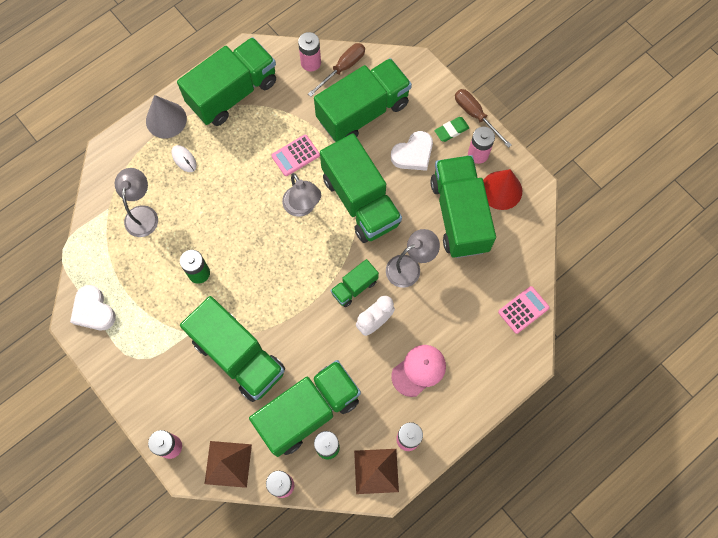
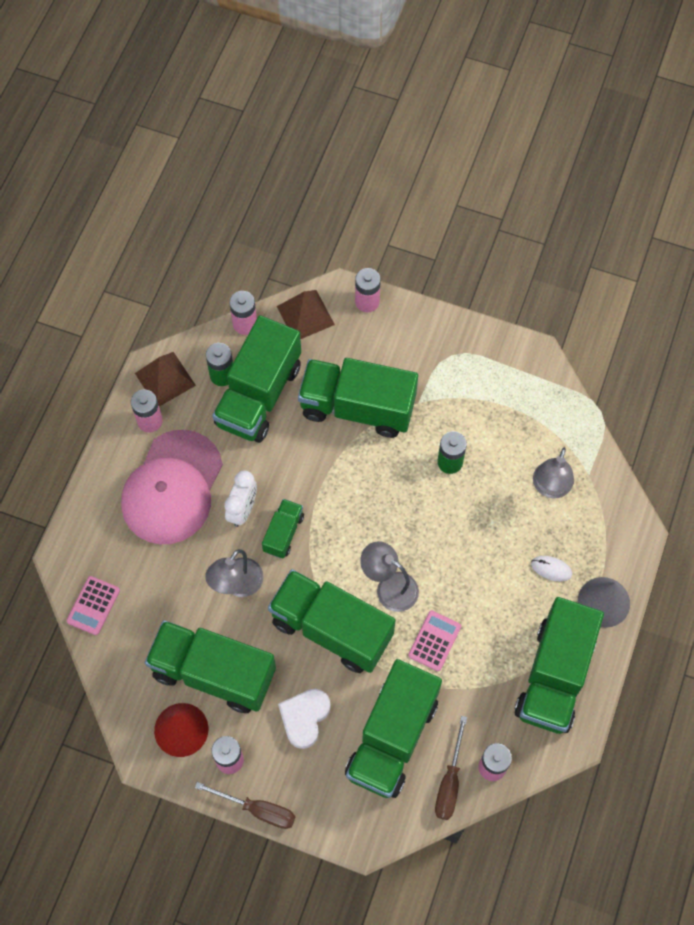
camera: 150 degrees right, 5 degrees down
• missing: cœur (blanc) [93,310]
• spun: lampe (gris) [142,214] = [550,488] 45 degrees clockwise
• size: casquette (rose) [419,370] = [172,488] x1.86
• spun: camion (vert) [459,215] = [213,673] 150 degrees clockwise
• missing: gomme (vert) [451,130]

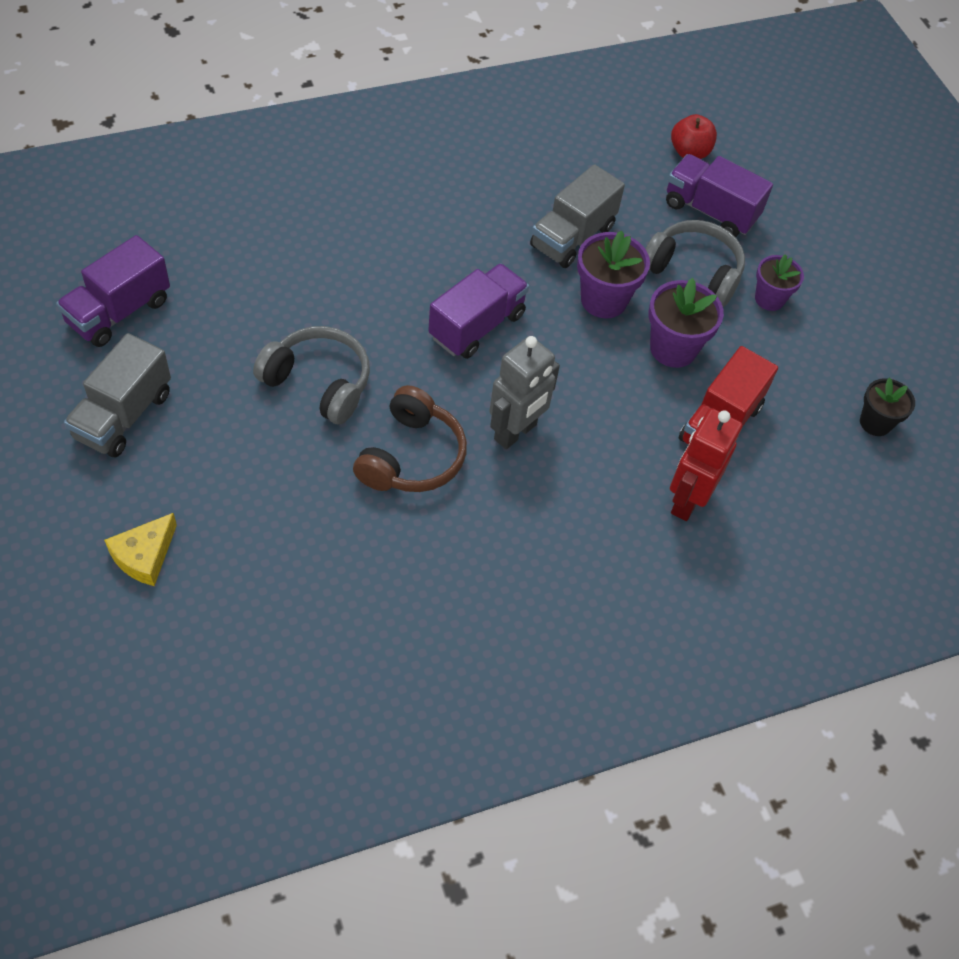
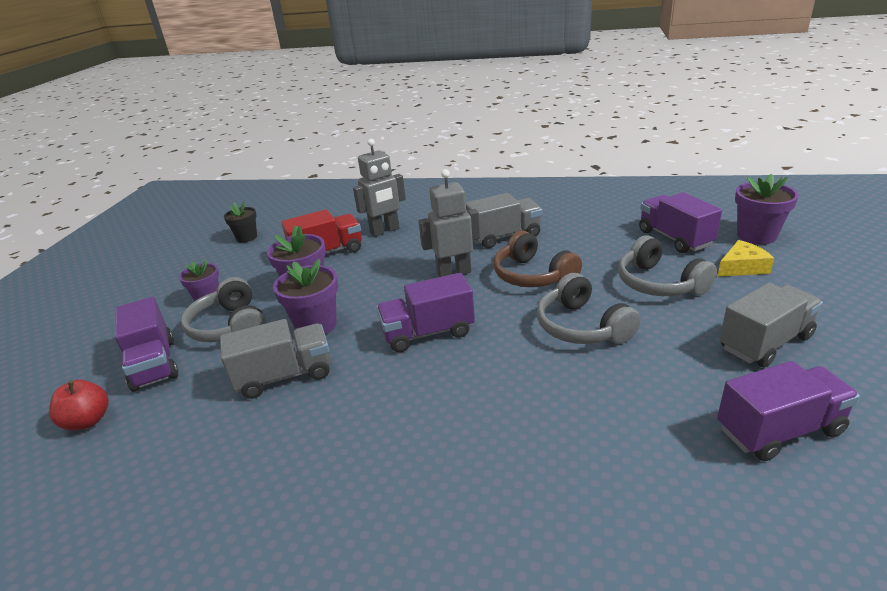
camera: 140 degrees left, 25 degrees down
• spun: casque audio (marron) [411,456] = [532,275] 90 degrees counterclockwise
• colour: robot (rouge) [687,500] to robot (gris) [385,231]
• appeared: camion (gris) [504,236]
• appeared: casque audio (gris) [659,283]
• appeared: camion (violet) [674,238]
• appeared: pot de fleurs (violet) [756,235]

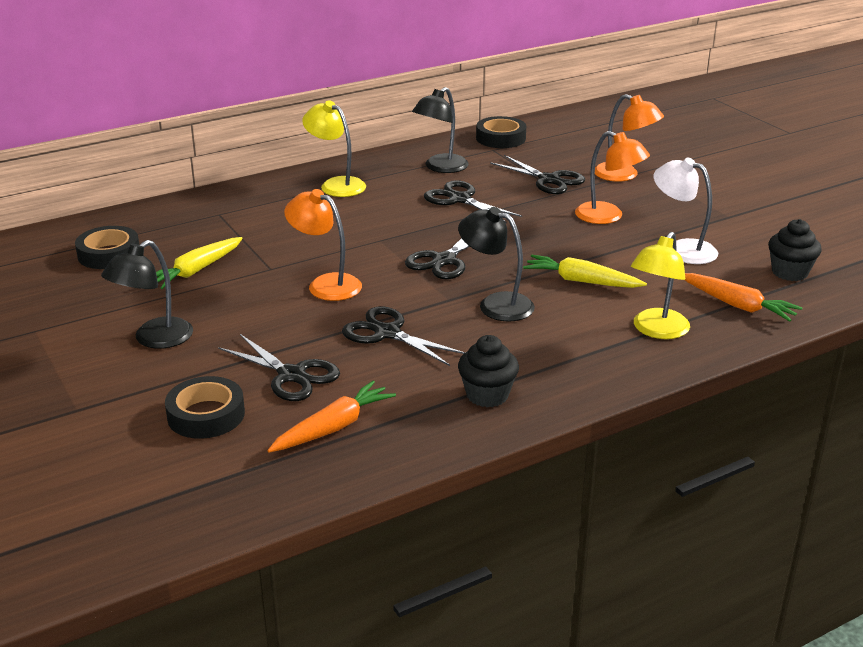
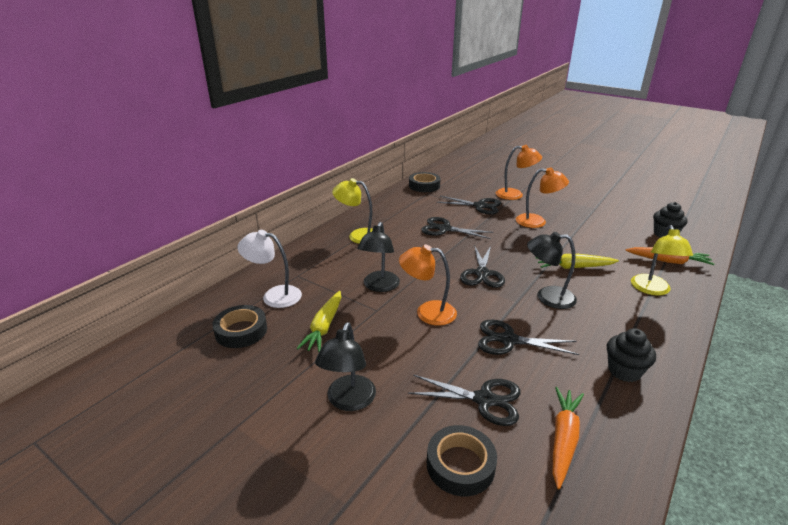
camera: 25 degrees left, 0 degrees up
• relocated: lampe (noir) [440,167] to [379,286]
• relocated: lampe (blanc) [682,249] to [274,295]

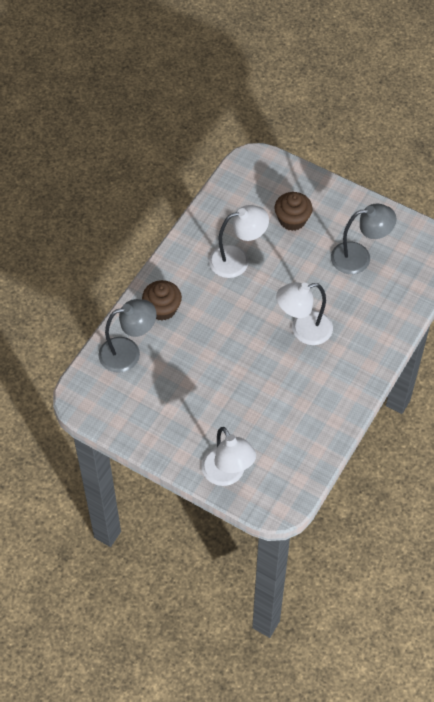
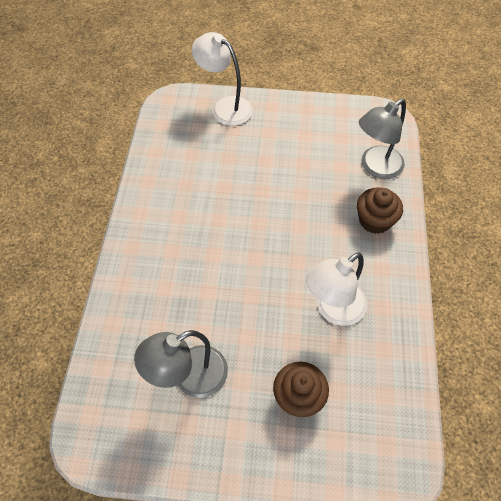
camera: 155 degrees right, 0 degrees up
• missing: lampe (blanc) [303,330]

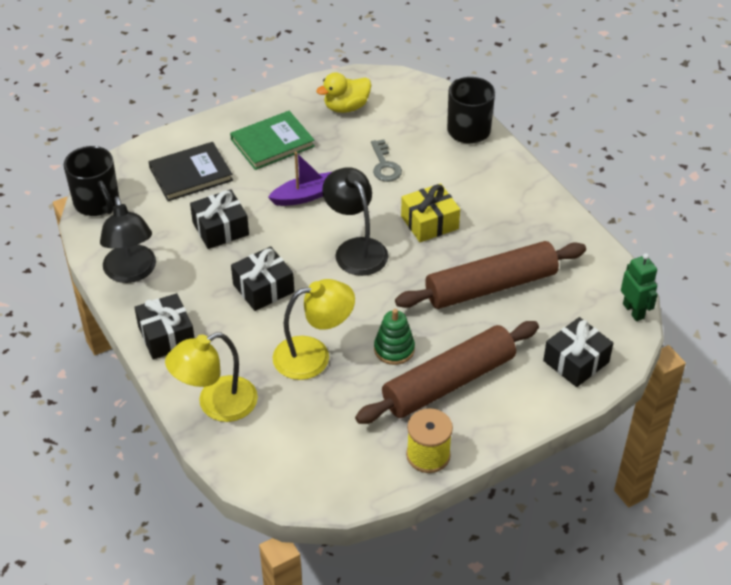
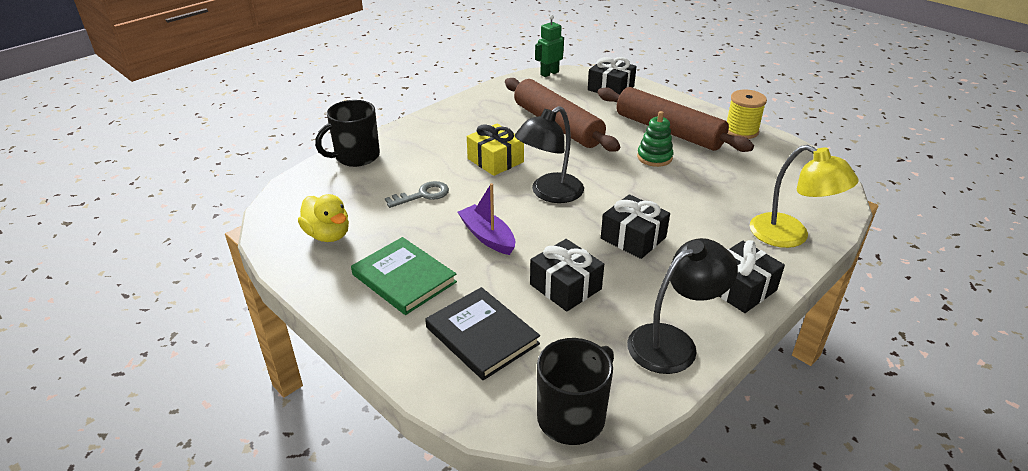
camera: 105 degrees left, 10 degrees down
• missing: lampe (jaune) [313,355]

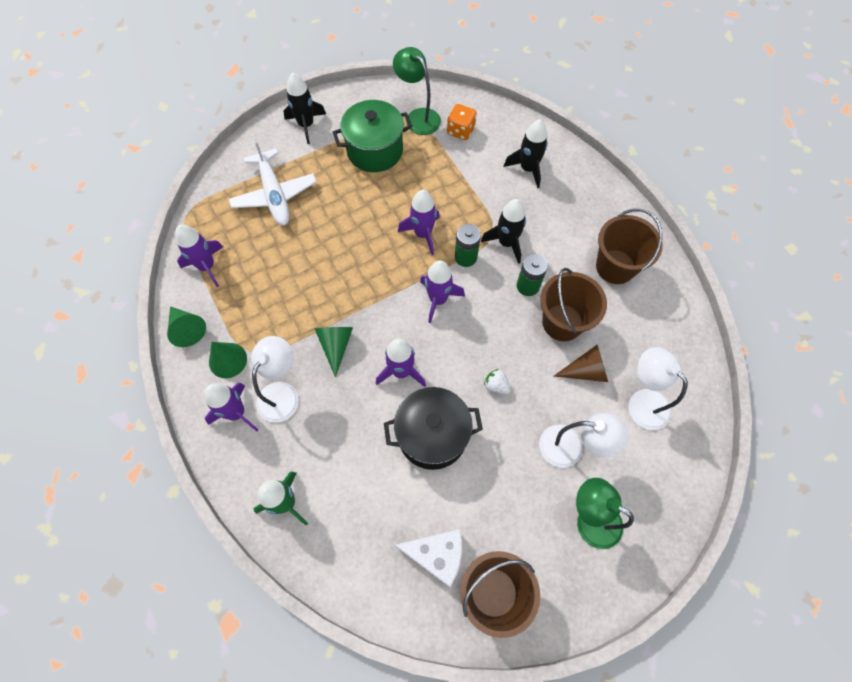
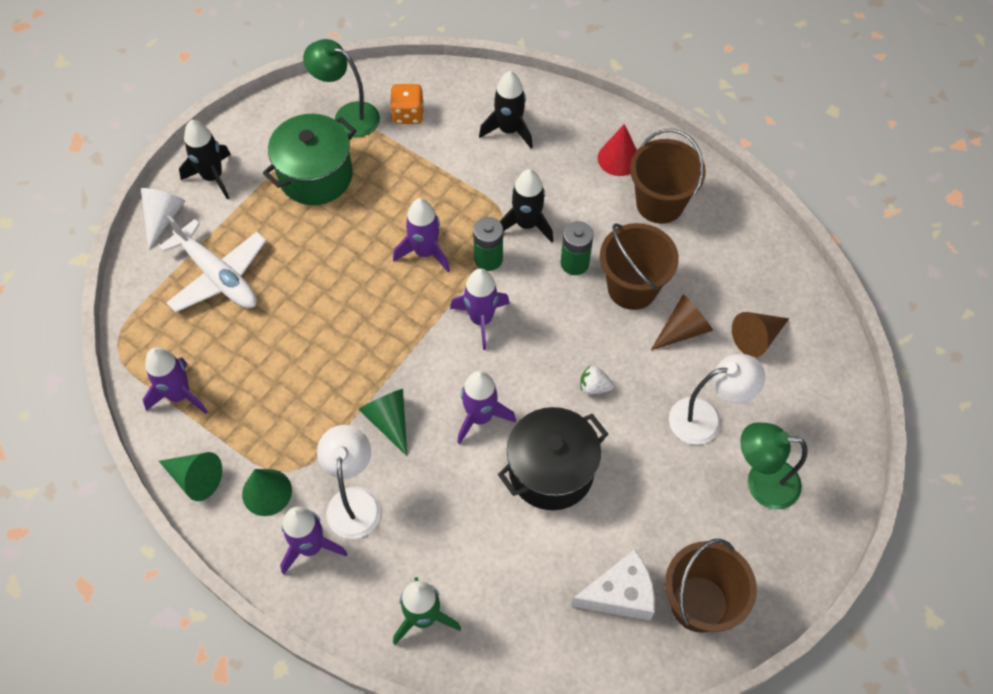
camera: 25 degrees left, 5 degrees down
• exchanged: lampe (blanc) [642,402] to cône (marron) [756,337]
• appeared: cône (blanc) [163,217]
• appeared: cône (rouge) [618,158]

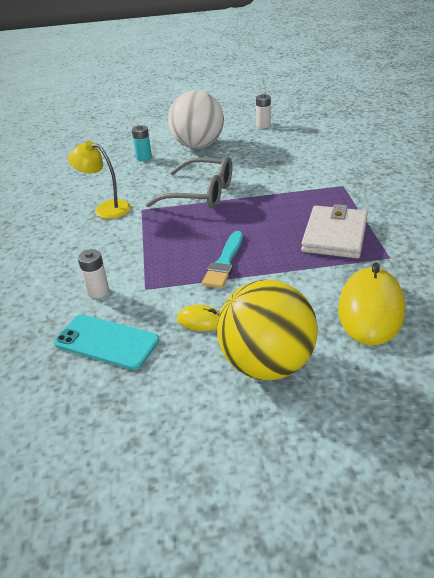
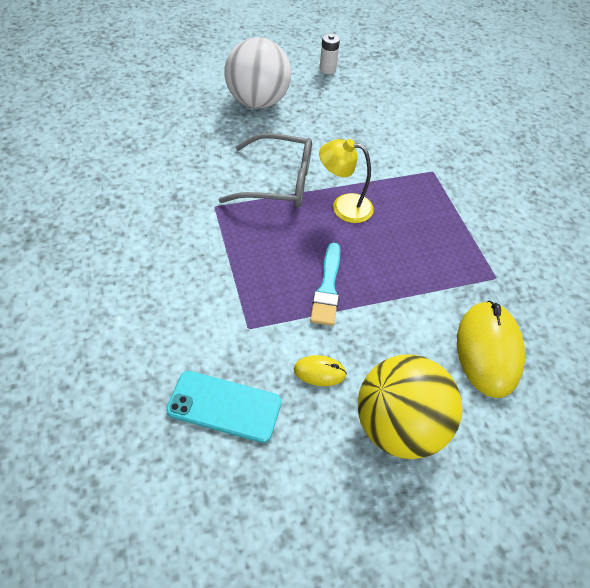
camera: 15 degrees left, 15 degrees up
• relocated: lampe (jaune) [106,208] to [343,206]
• missing: pile (blanc) [98,291]
• missing: pile (turquoise) [144,158]
• missing: portefeuille (blanc) [334,235]

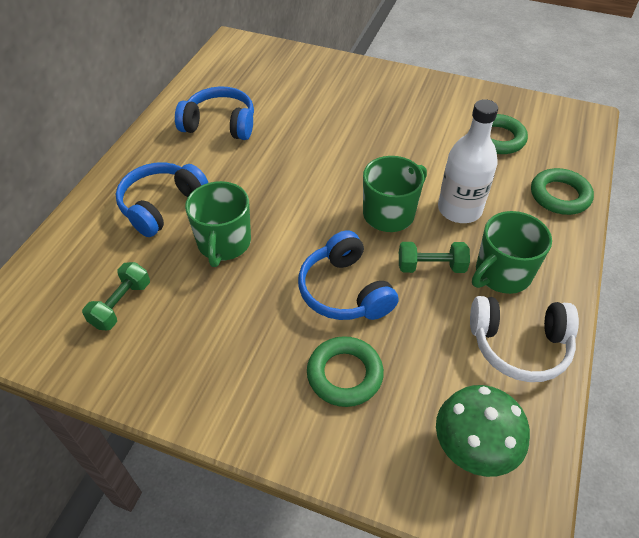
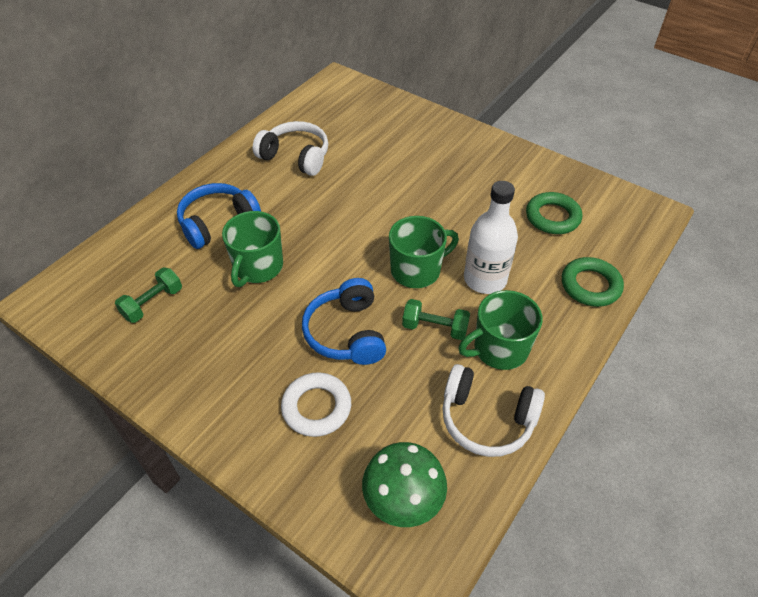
camera: 15 degrees right, 0 degrees up
• colour: casque audio (bleu) [220,124] to casque audio (blanc) [296,157]
• colour: anneau (vert) [344,374] to anneau (blanc) [316,407]

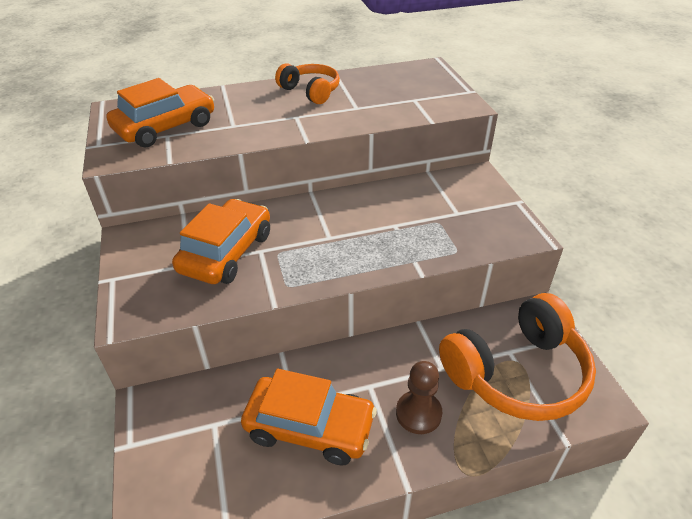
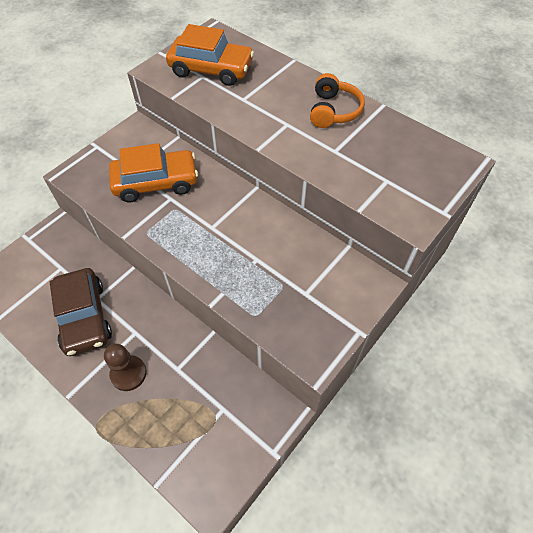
camera: 55 degrees right, 15 degrees up
• colour: voiture (orange) [309,427] to voiture (marron) [84,317]
• missing: casque audio (orange) [517,373]

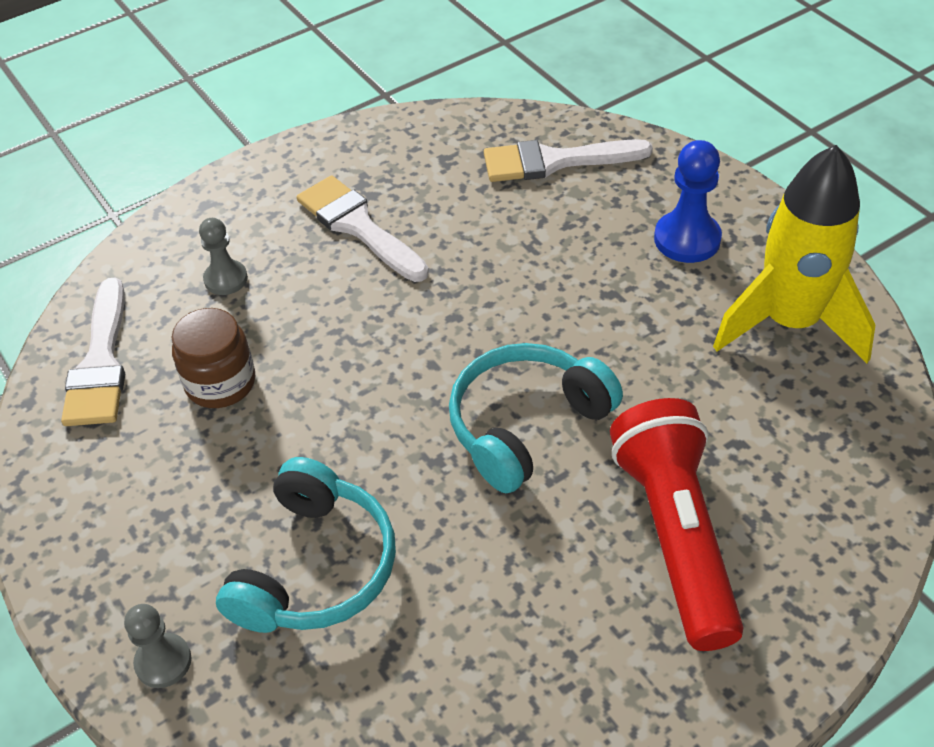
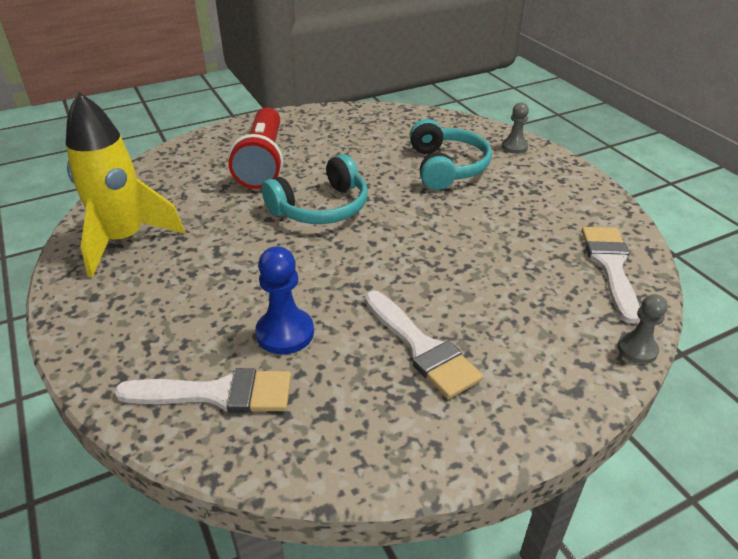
camera: 175 degrees left, 10 degrees down
• missing: bocal (marron) [220,383]
• relocated: pion (gris) [226,279] to [637,349]
• spun: casque audio (turquoise) [314,567] = [446,167] 150 degrees clockwise
• relocated: pion (bleu) [687,239] to [285,333]

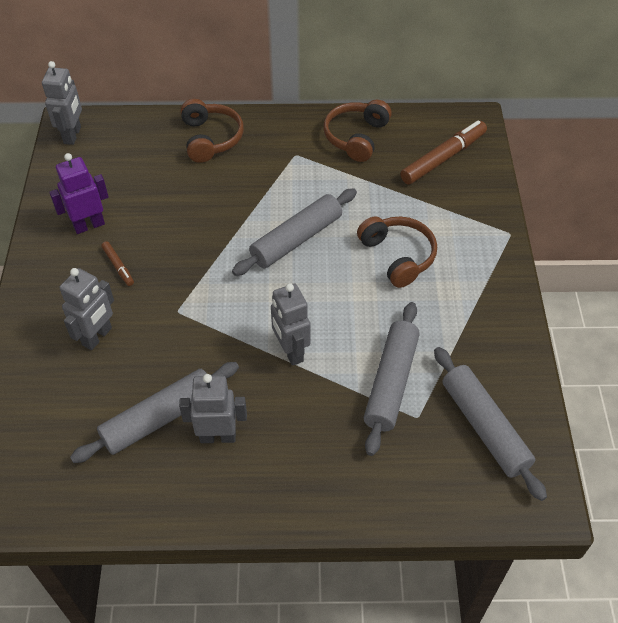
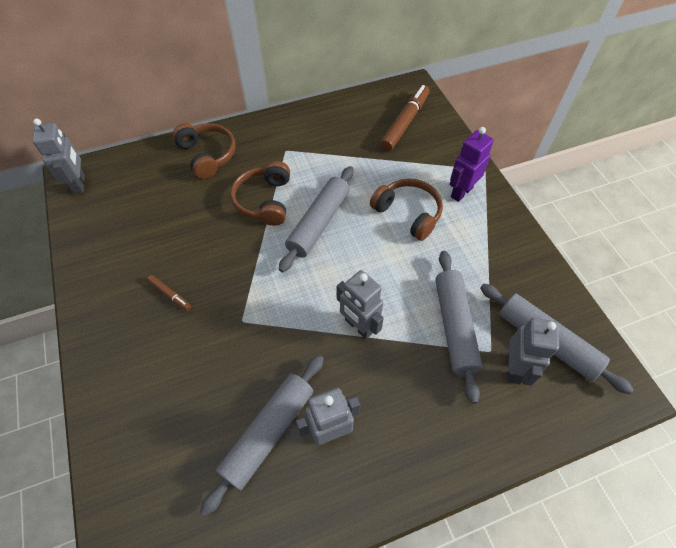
camera: 20 degrees left, 5 degrees up
• relocated: robot (violet) [89,225] to [461,192]
• relocated: robot (gris) [97,337] to [514,368]
• relocated: casque audio (marron) [356,137] to [264,201]

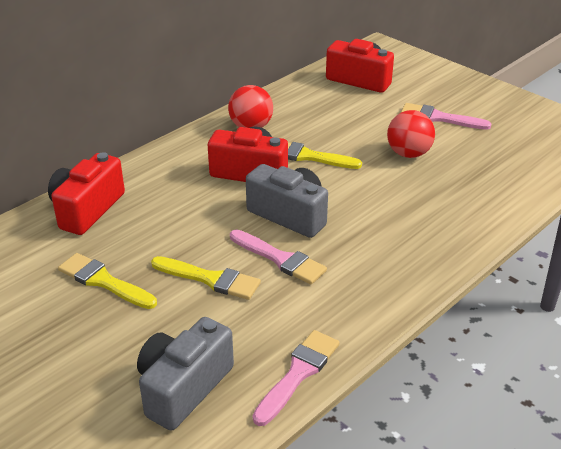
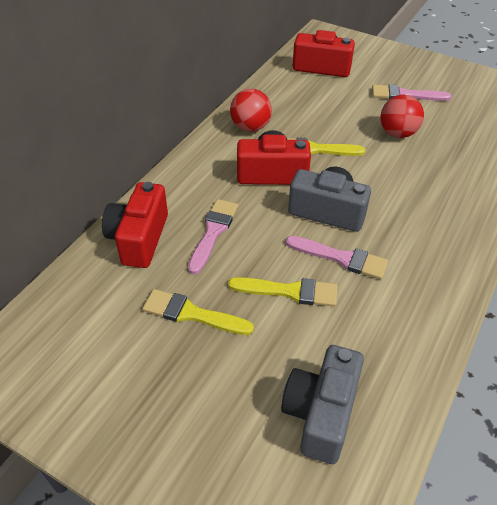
camera: 15 degrees left, 10 degrees up
• relocated: pinceau (rose) [298,373] to [213,232]

